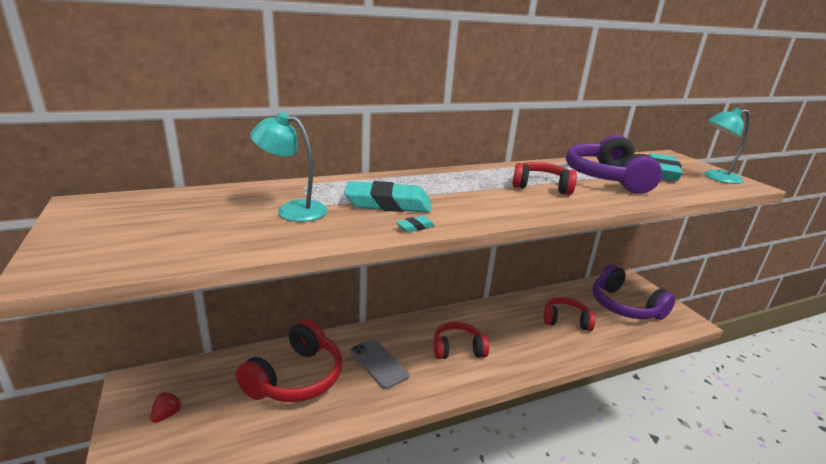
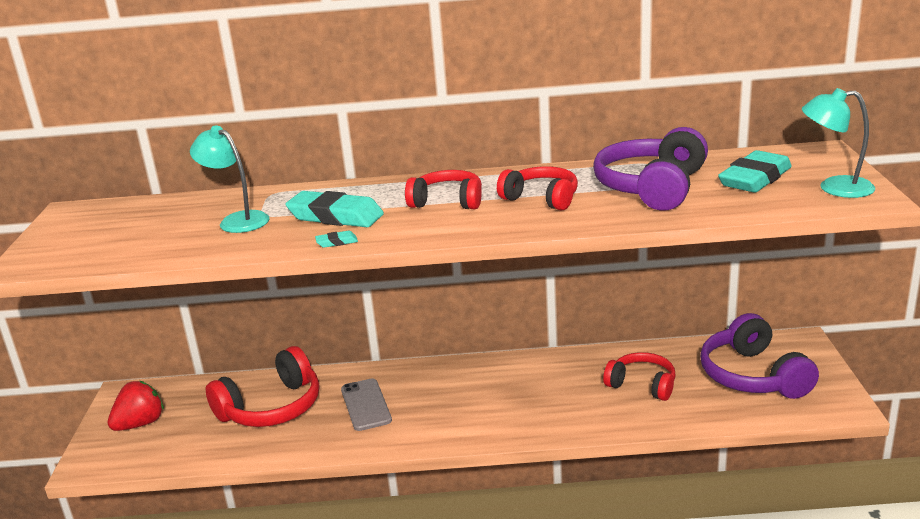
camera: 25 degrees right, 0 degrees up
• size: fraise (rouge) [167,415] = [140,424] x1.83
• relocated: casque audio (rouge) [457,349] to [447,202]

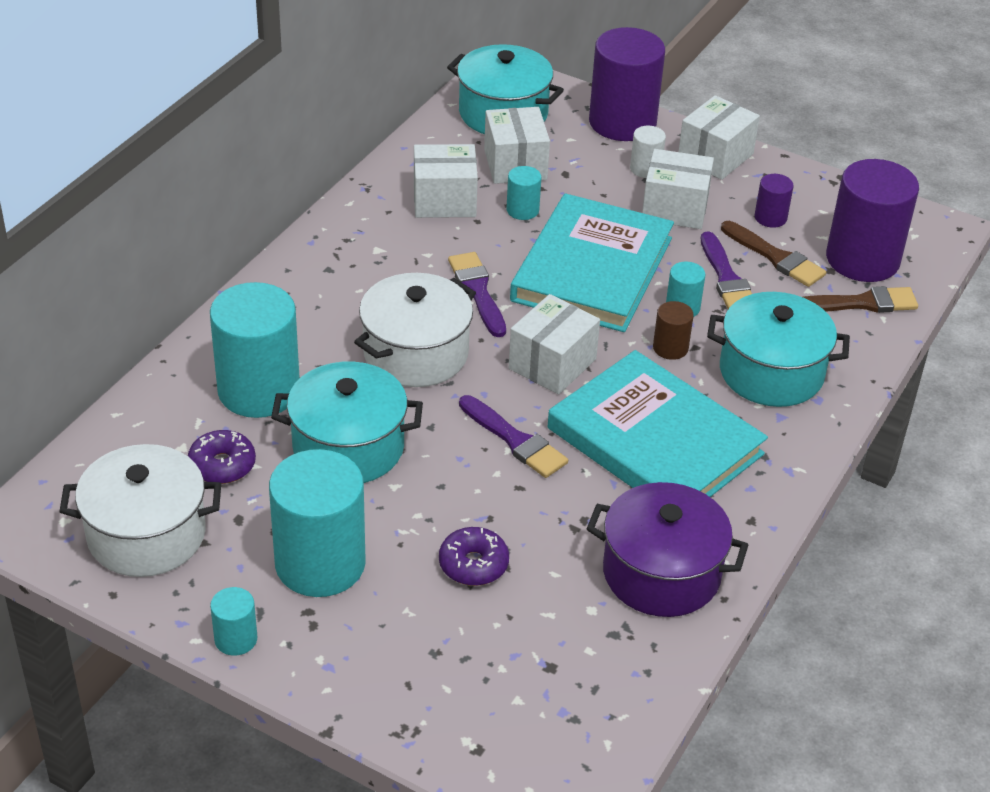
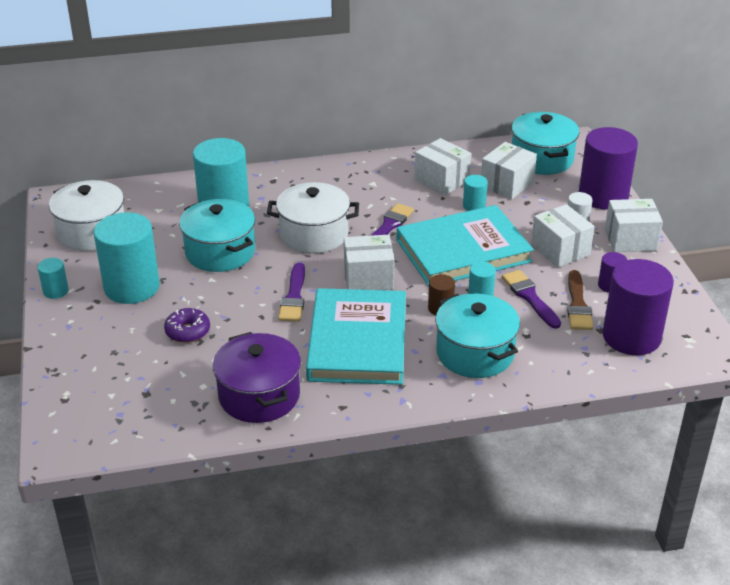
camera: 50 degrees right, 5 degrees down
• missing: beignet (violet) [222,465]
• spun: pinceau (violet) [726,278] = [530,297] 120 degrees clockwise
• missing: pinceau (marron) [861,303]

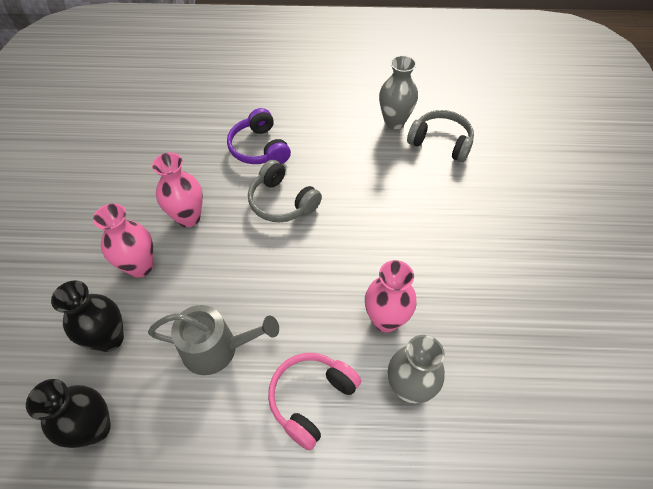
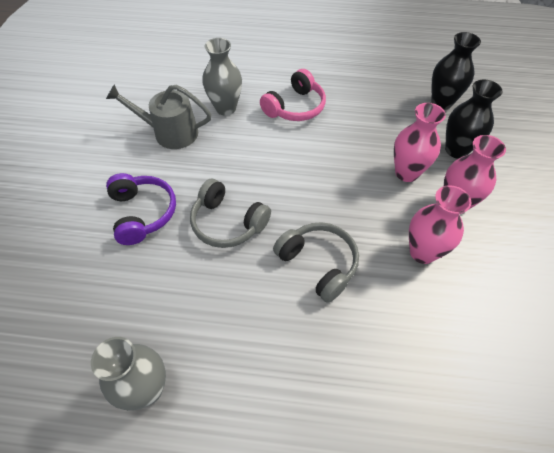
camera: 175 degrees left, 0 degrees up
• relocated: arrosoir (gris) [216,348] to [170,133]
• relocated: casque audio (violet) [259,148] to [143,213]
• relocated: vase (rose) [385,320] to [406,173]
• relocated: casque audio (gris) [441,142] to [228,223]

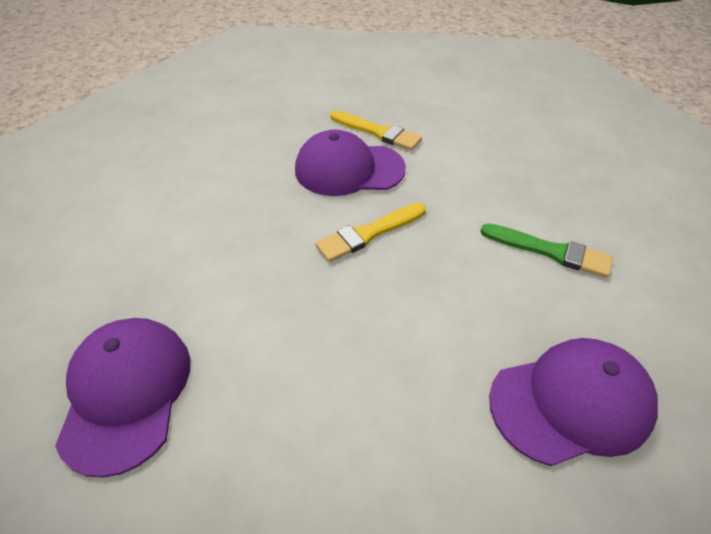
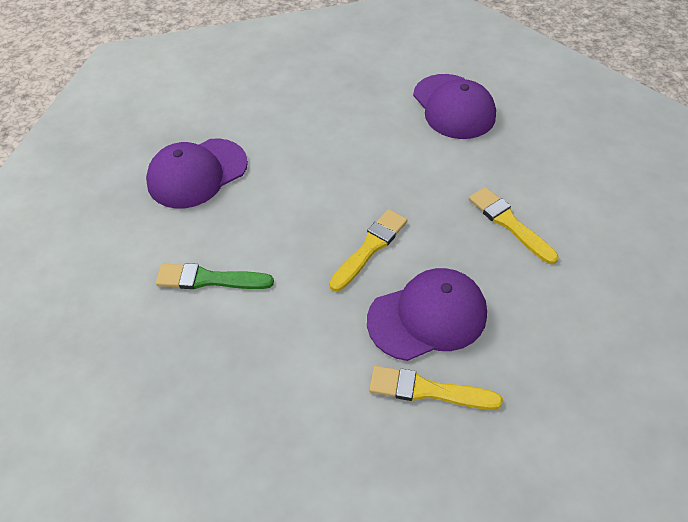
camera: 160 degrees right, 5 degrees up
• appeared: pinceau (jaune) [509,223]

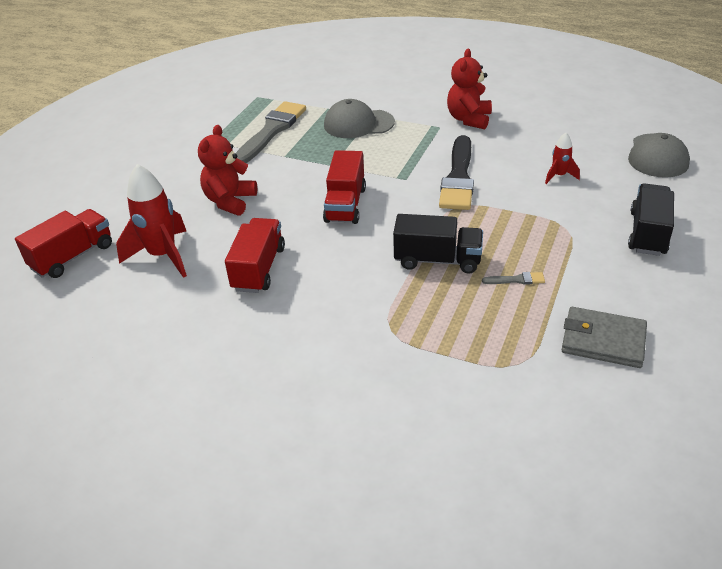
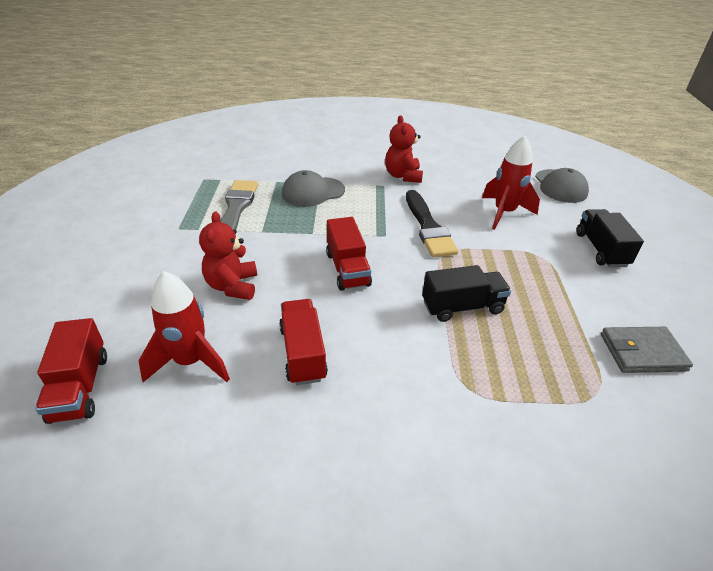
camera: 25 degrees left, 0 degrees up
• spun: camion (rouge) [73,257] = [80,387] 150 degrees clockwise
• missing: pinceau (gris) [516,280]
• size: fusée (rouge) [559,176] = [504,213] x1.97

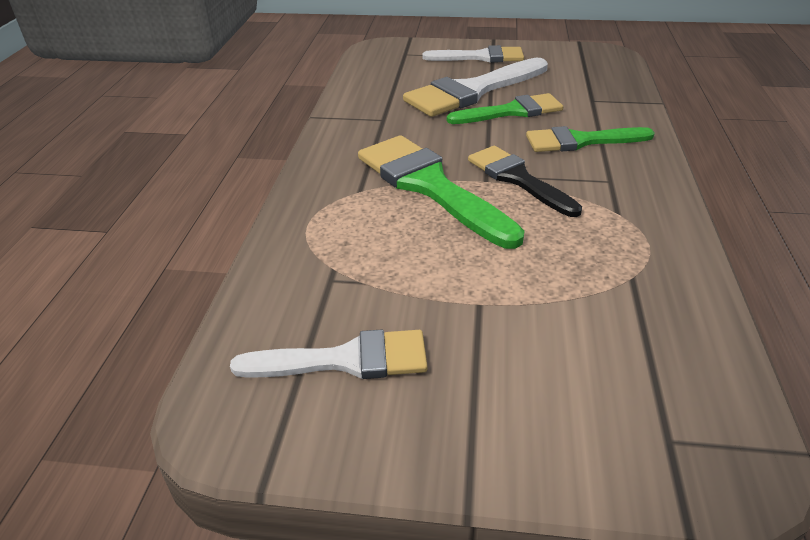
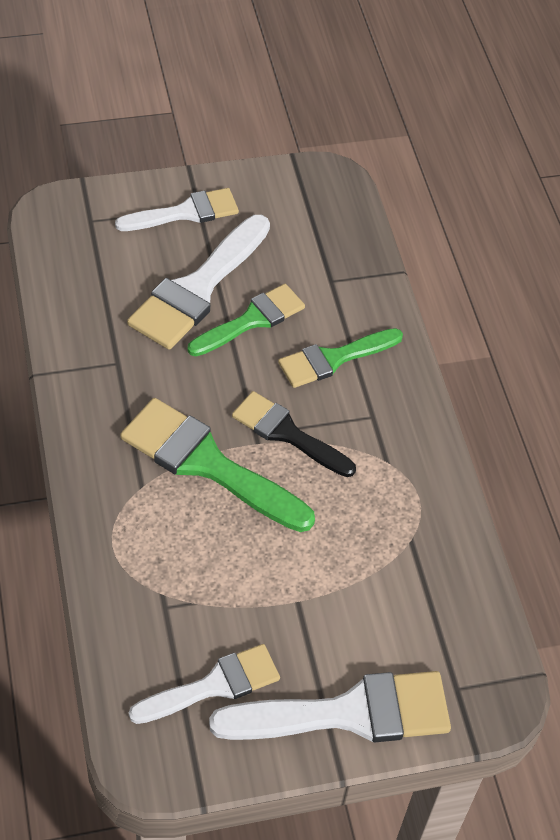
camera: 25 degrees left, 15 degrees up
• appeared: pinceau (blanc) [347,713]

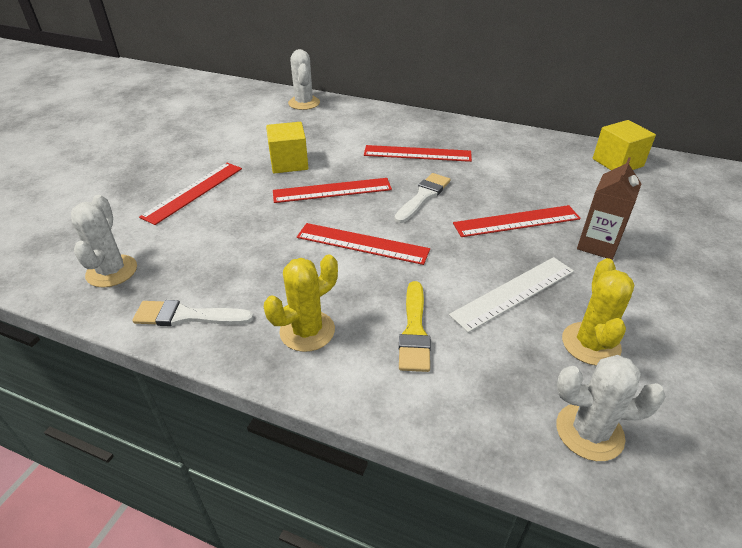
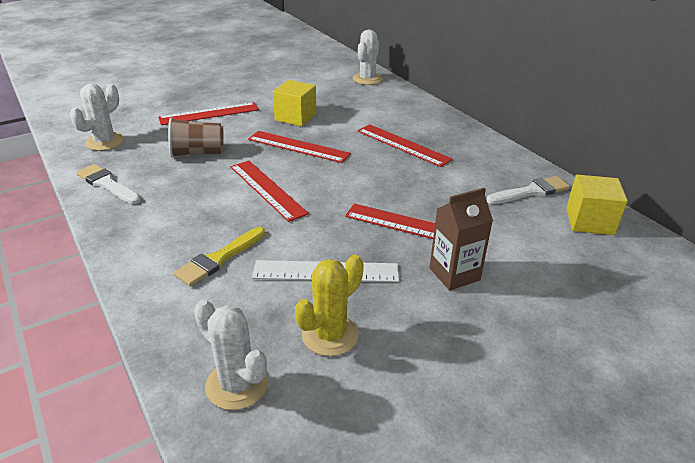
camera: 35 degrees right, 5 degrees down
• missing: cactus (jaune) [307,331]
• relocated: pinceau (blanc) [423,196] to [531,191]
• appeared: gobelet (marron) [198,153]

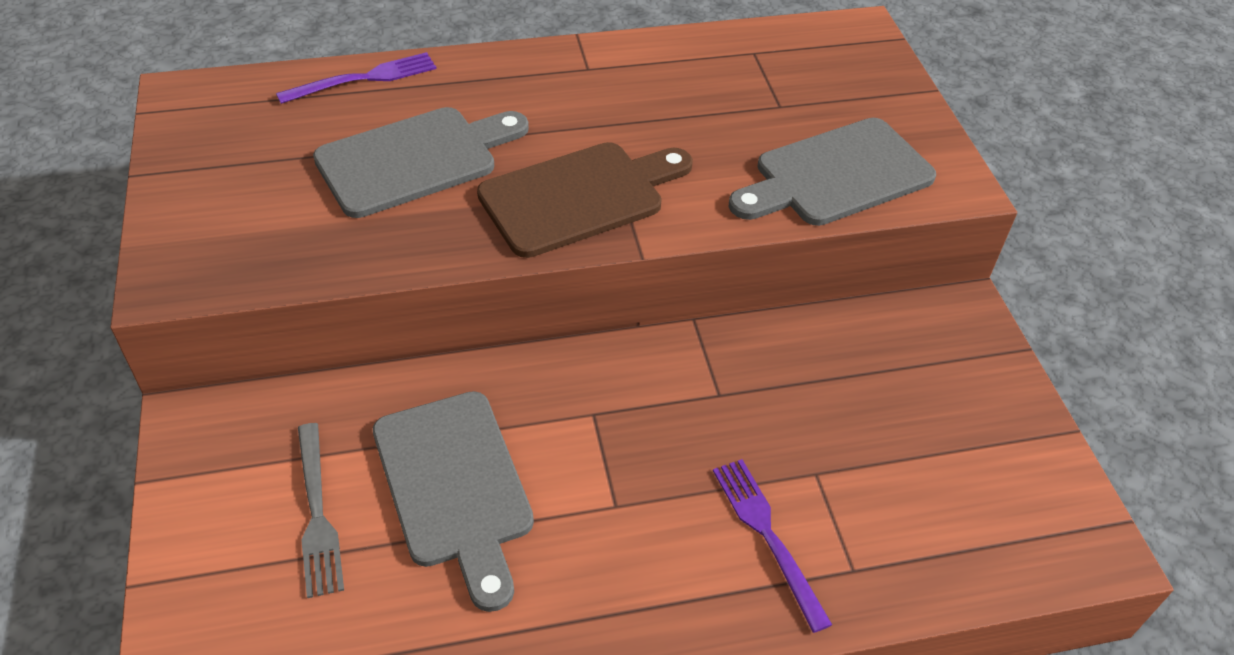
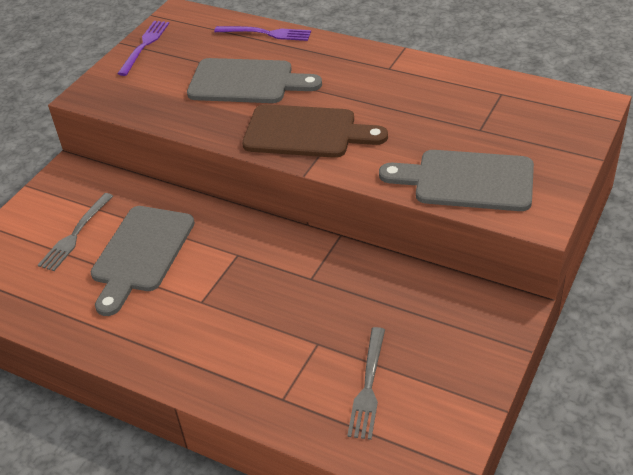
camera: 45 degrees right, 5 degrees down
• relocated: fourchette (violet) [766,534] to [145,45]
• appeared: fourchette (gris) [368,387]

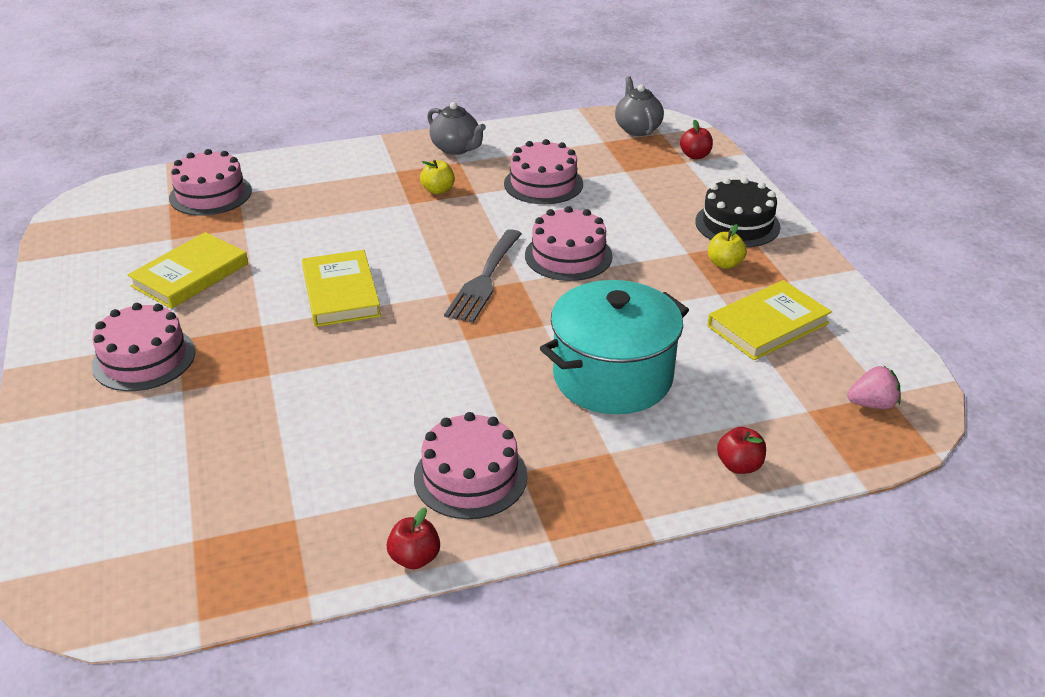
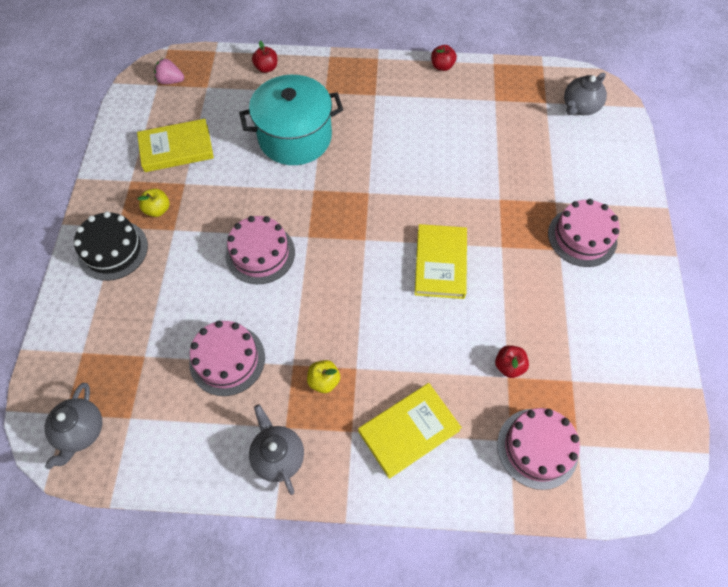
camera: 160 degrees left, 25 degrees up
• relocated: livre (jaune) [190,275] to [409,431]
• missing: gâteau (rose) [470,477]
• missing: fourchette (gris) [484,280]
• relocated: pomme (rouge) [695,156] to [509,366]
• appeared: théière (gris) [579,107]

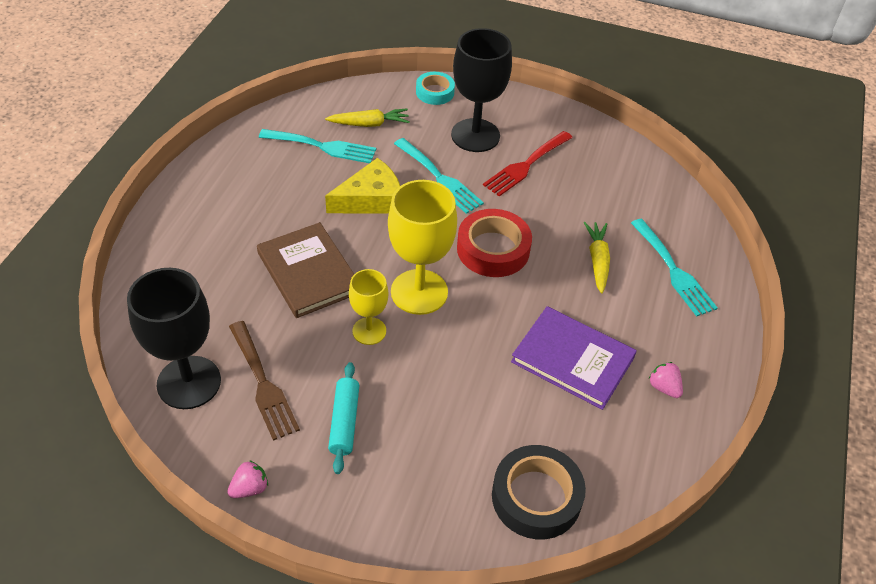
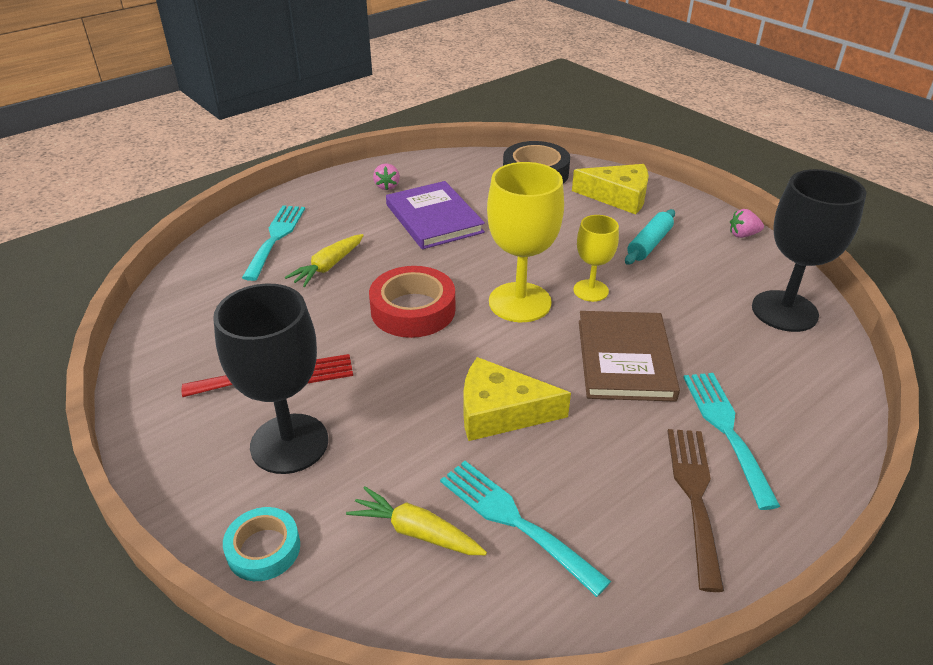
camera: 145 degrees left, 10 degrees down
• relocated: fourchette (marron) [263,384] to [694,496]
• relocated: fourchette (turquoise) [440,178] to [726,430]
• appeared: fromage (jaune) [618,197]

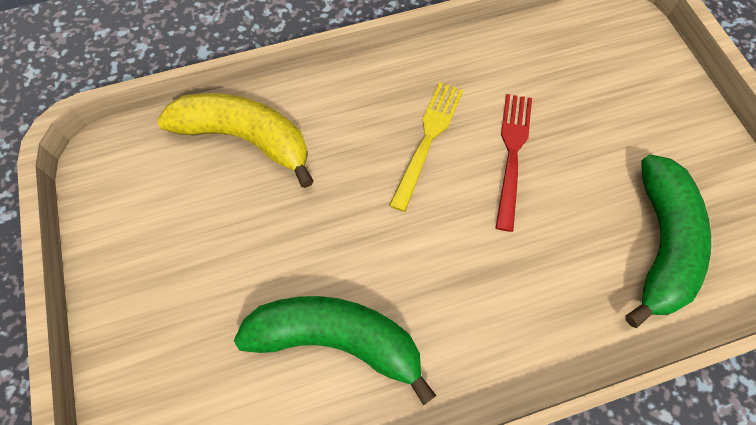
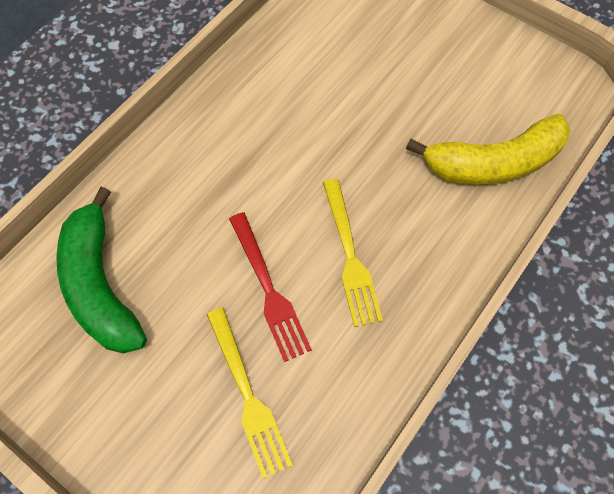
camera: 145 degrees right, 0 degrees up
• missing: banane (vert) [337,340]
• appeared: fourchette (jaune) [248,396]

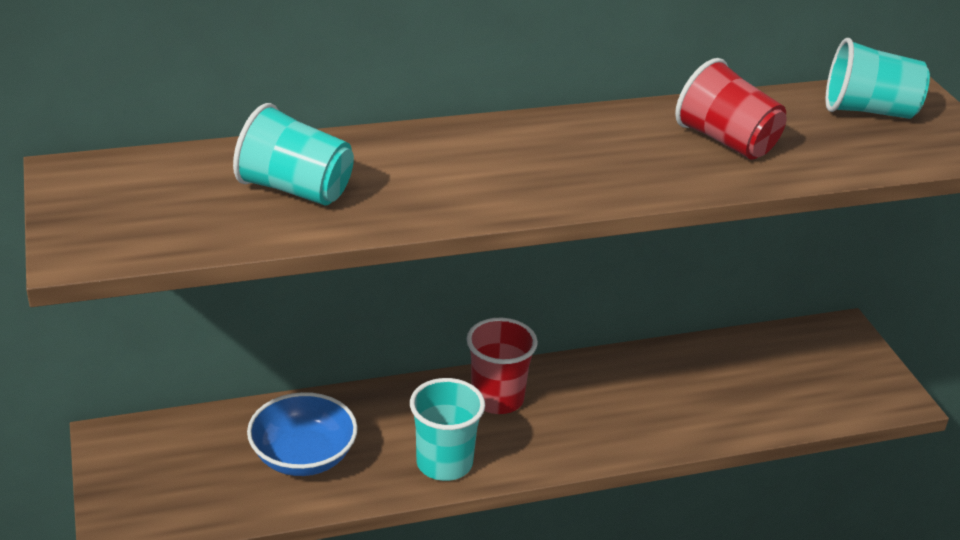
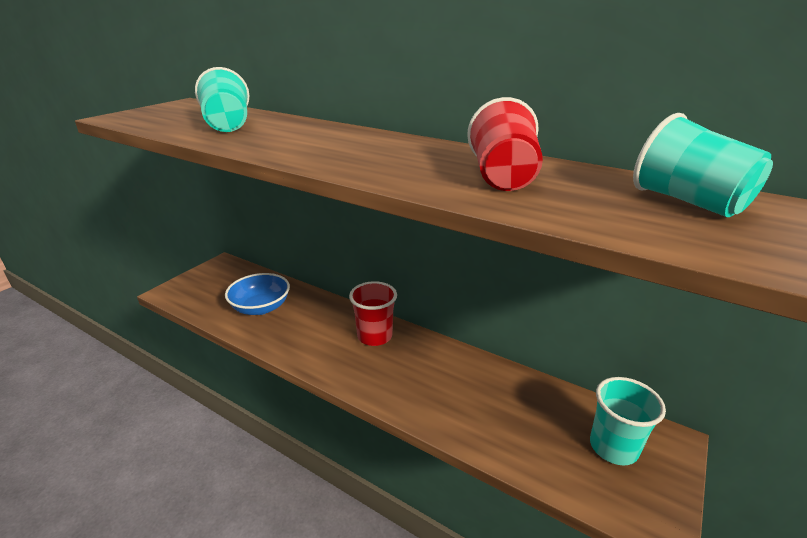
camera: 50 degrees right, 5 degrees down
• relocated: gobelet (turquoise) [444,463] to [613,447]

